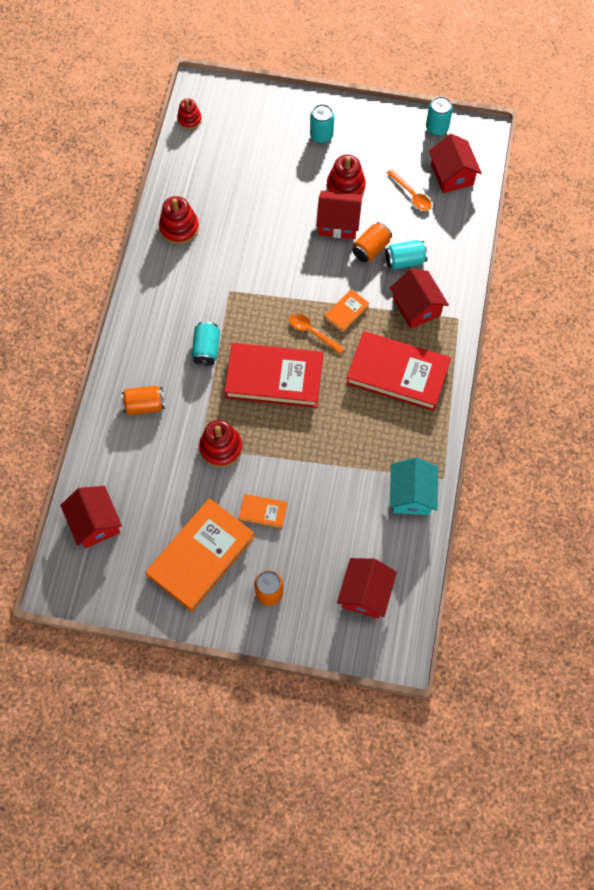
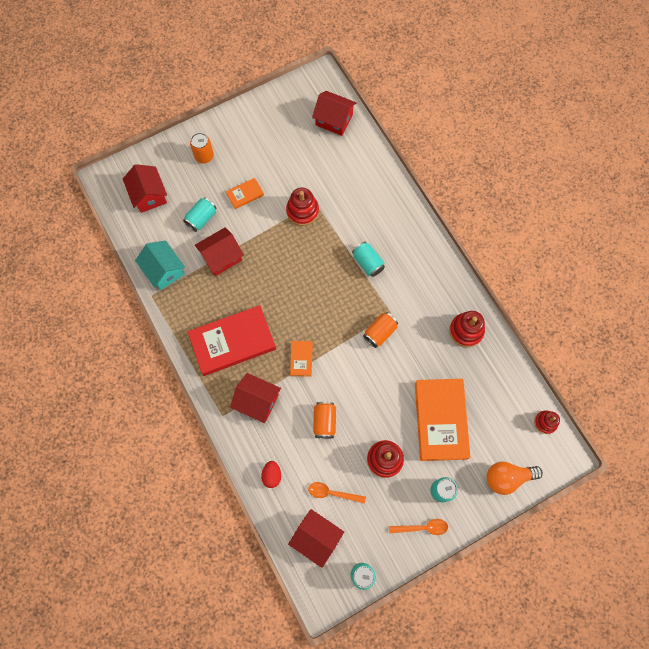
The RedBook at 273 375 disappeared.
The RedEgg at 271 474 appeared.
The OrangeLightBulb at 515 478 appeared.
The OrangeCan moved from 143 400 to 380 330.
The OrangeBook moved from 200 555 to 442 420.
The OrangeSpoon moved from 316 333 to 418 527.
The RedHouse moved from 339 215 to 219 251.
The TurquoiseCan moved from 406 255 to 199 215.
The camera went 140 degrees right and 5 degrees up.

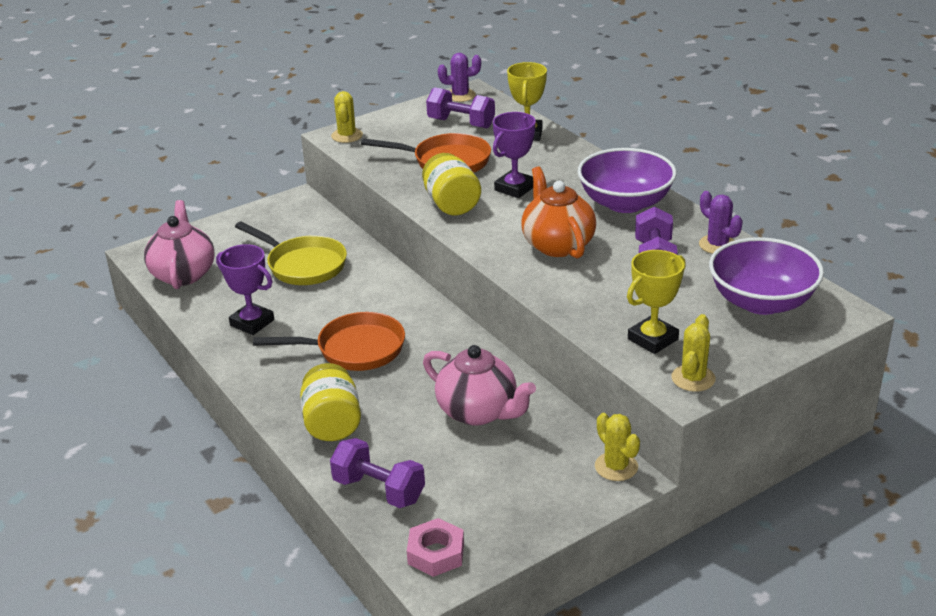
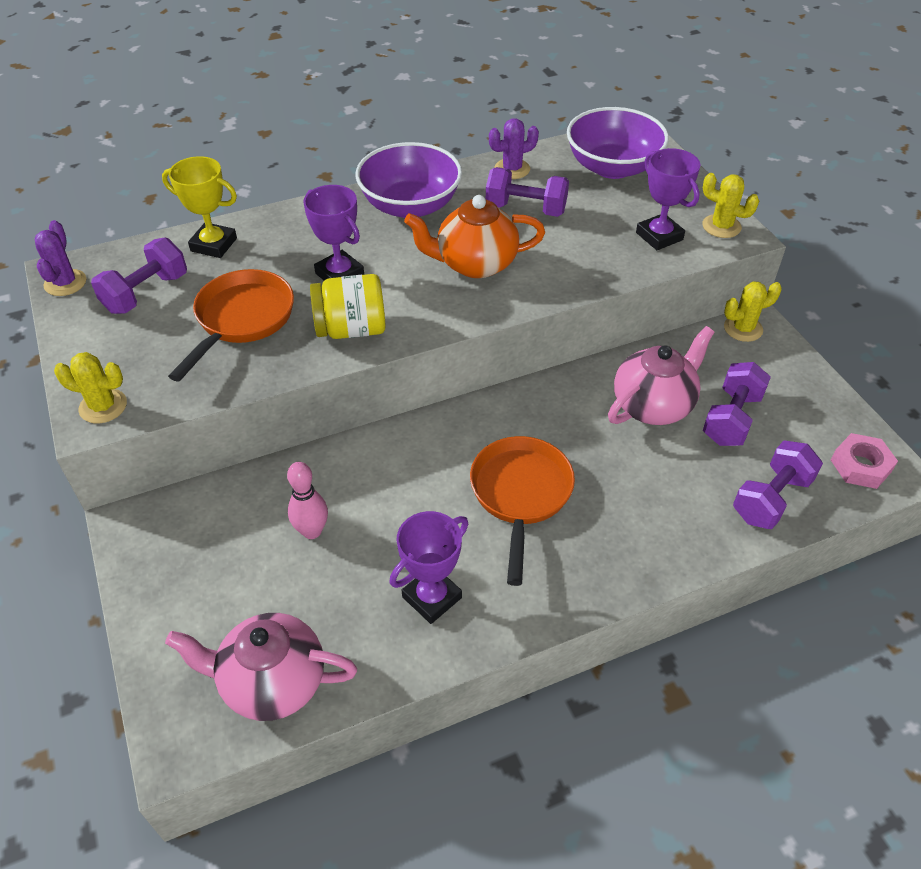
The YellowJar at 330 402 disappeared.
The PurpleDumbbell at 737 404 appeared.
The YellowPan at 291 253 was replaced by the PinkBowlingPin at 307 500.
The YellowTrophy at 656 302 became the PurpleTrophy at 668 199.
The camera went 80 degrees left and 15 degrees up.

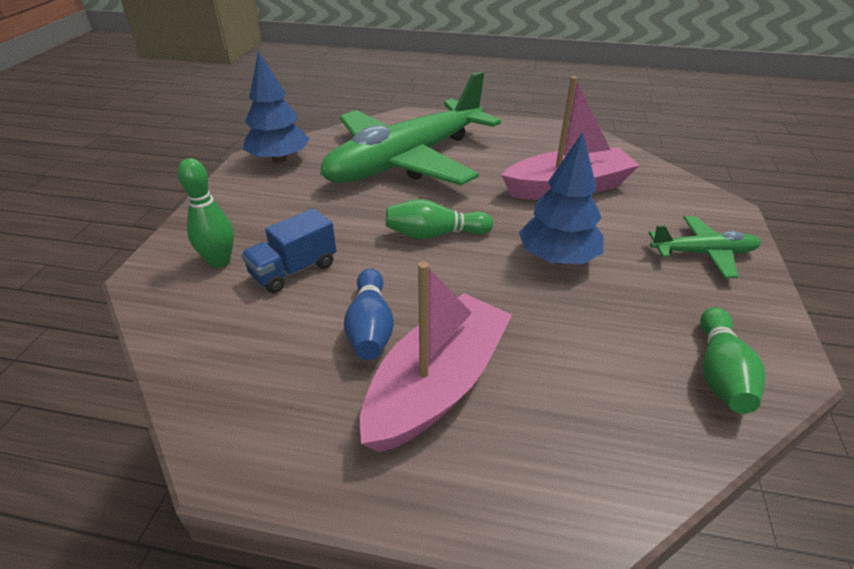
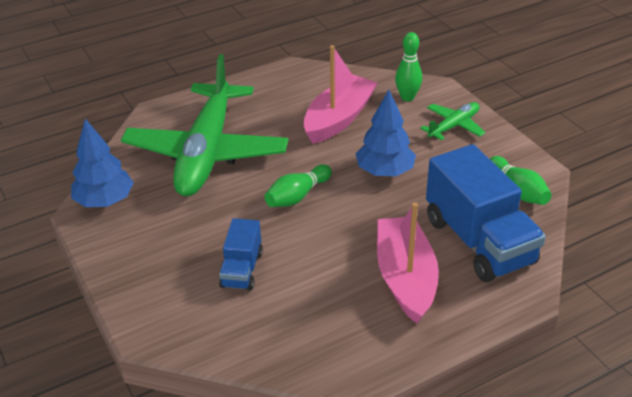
The BlueBowlingPin at 369 314 disappeared.
The BlueTruck at 486 213 appeared.
The GreenBowlingPin moved from 206 213 to 408 66.
The camera went 40 degrees left and 0 degrees up.

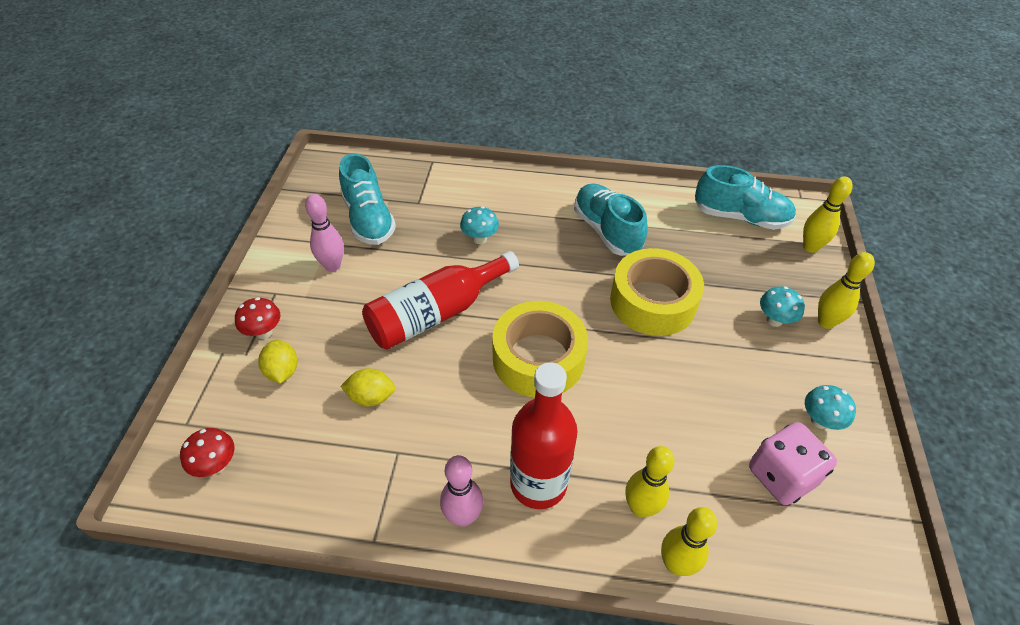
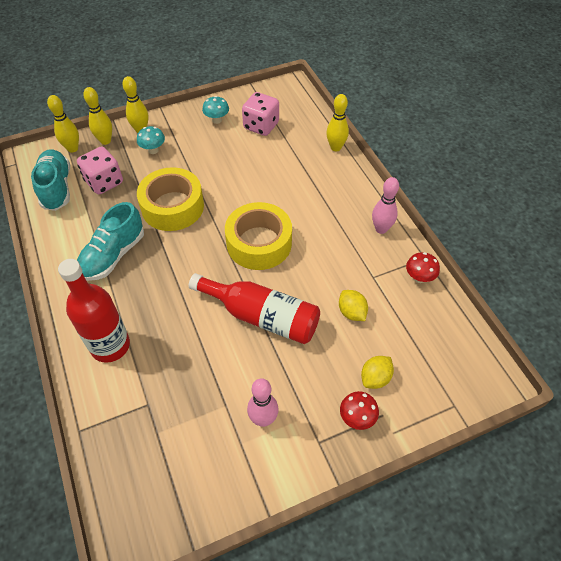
The TurquoiseShoe at 367 199 disappeared.
The TurquoiseMushroom at 479 225 disappeared.
The PinkDice at 100 170 appeared.
The RedMushroom moved from 207 452 to 423 267.
The RedBottle moved from 544 435 to 94 311.
The YellowBowlingPin moved from 650 482 to 97 116.
The camera went 120 degrees left and 5 degrees up.

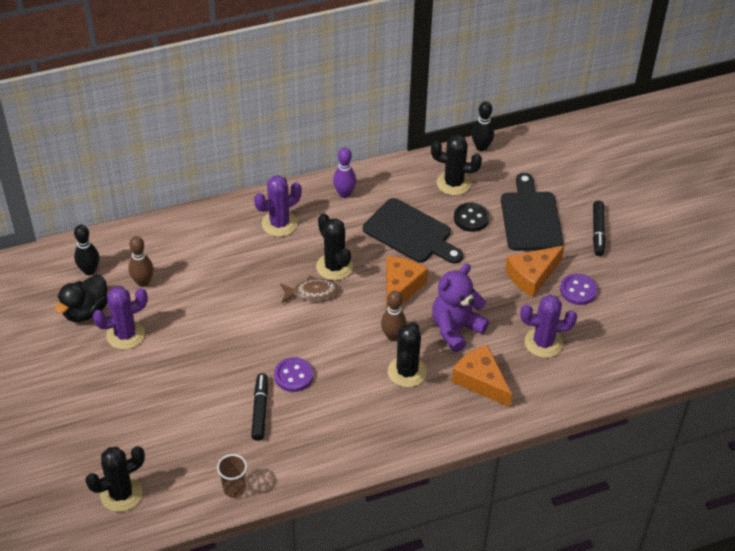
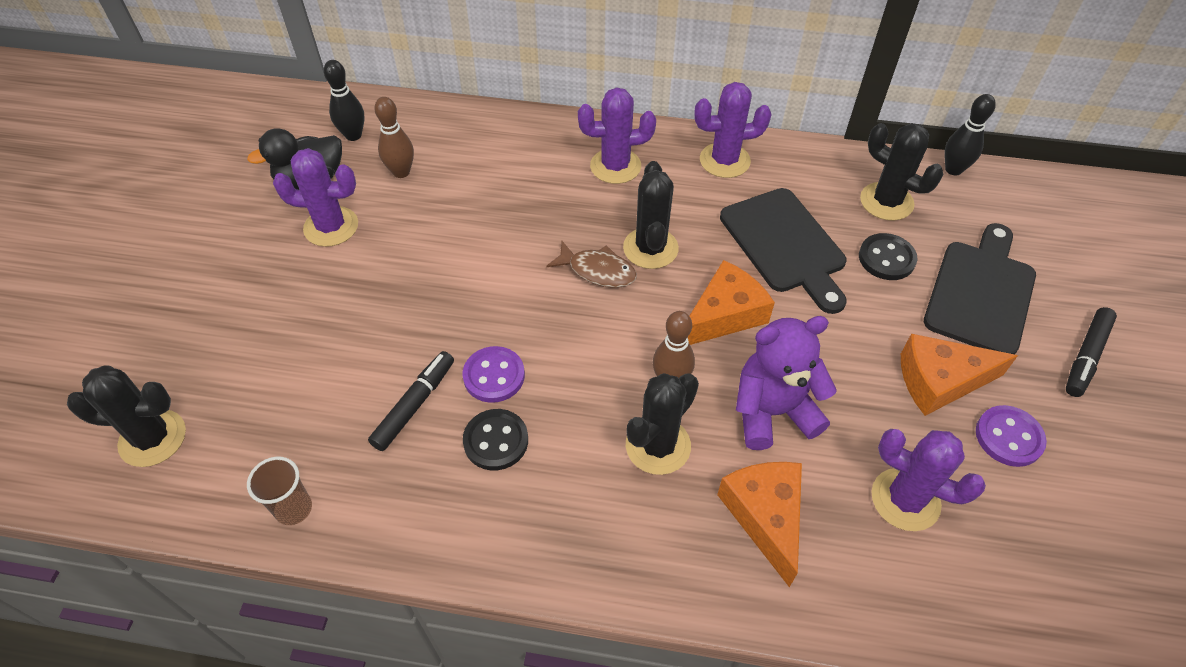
The BlackButton at 495 439 appeared.
The PurpleBowlingPin at 344 173 was replaced by the PurpleCactus at 733 130.
The camera went 30 degrees right and 5 degrees up.

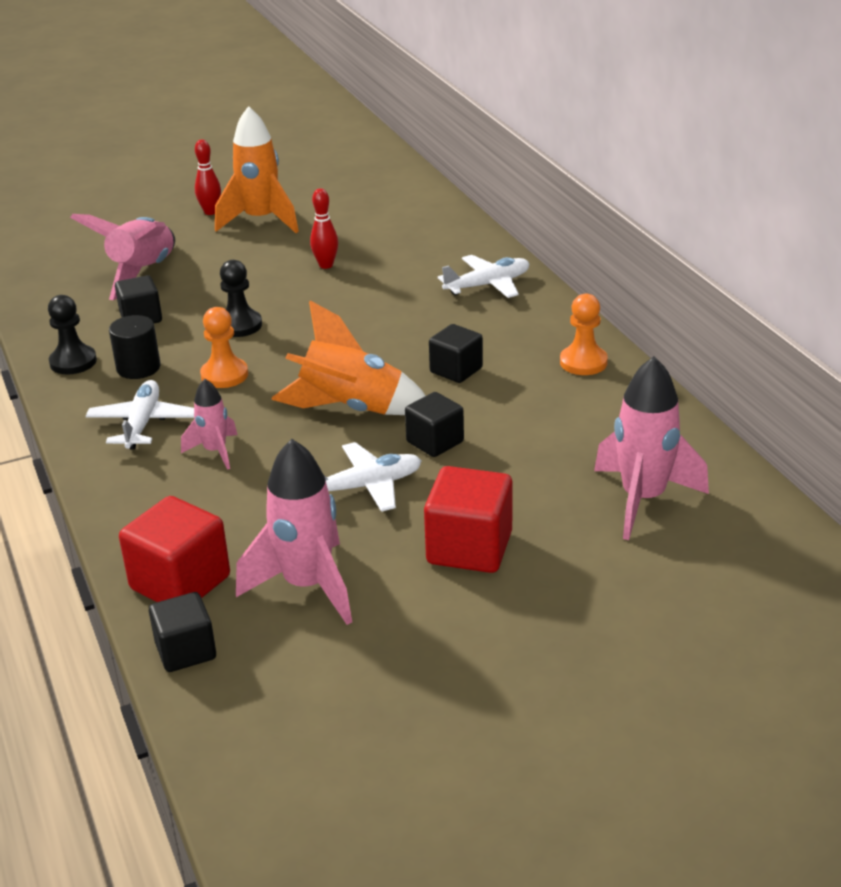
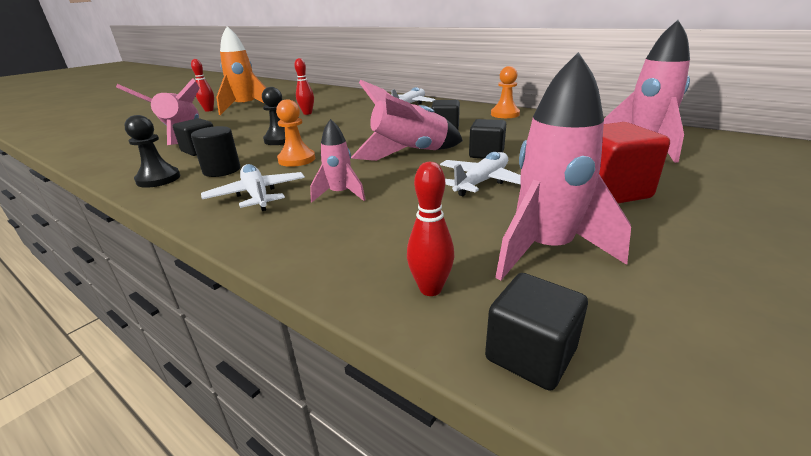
The RedCube at 174 549 was replaced by the RedBowlingPin at 430 229.
The OrangeRocket at 348 357 became the PinkRocket at 407 120.
The camera went 30 degrees left and 5 degrees down.

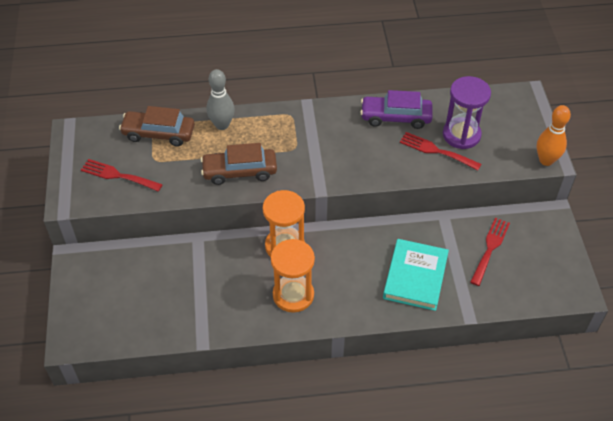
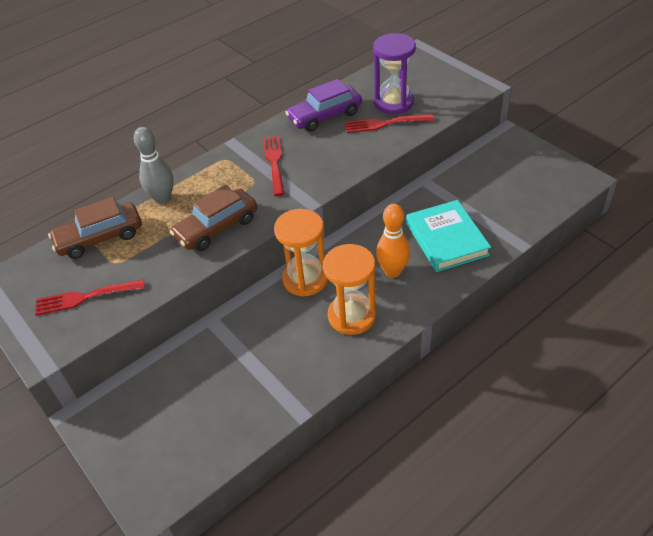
The RedFork moved from 490 252 to 274 166.
The OrangeBowlingPin moved from 554 135 to 393 241.
The camera went 30 degrees left and 5 degrees down.

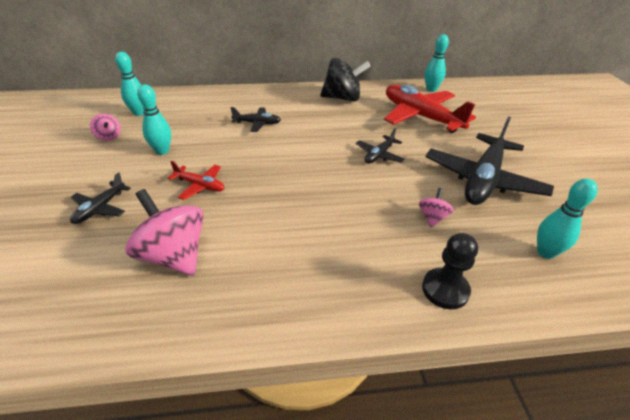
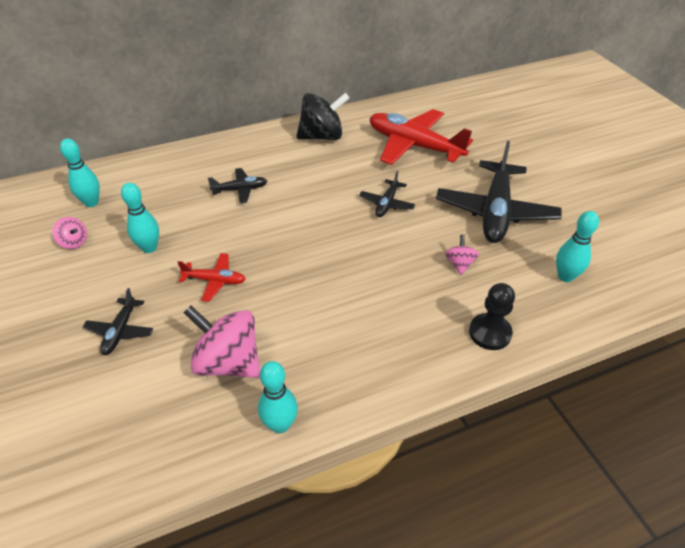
The TurquoiseBowlingPin moved from 437 63 to 278 397.
The camera went 15 degrees left and 5 degrees up.

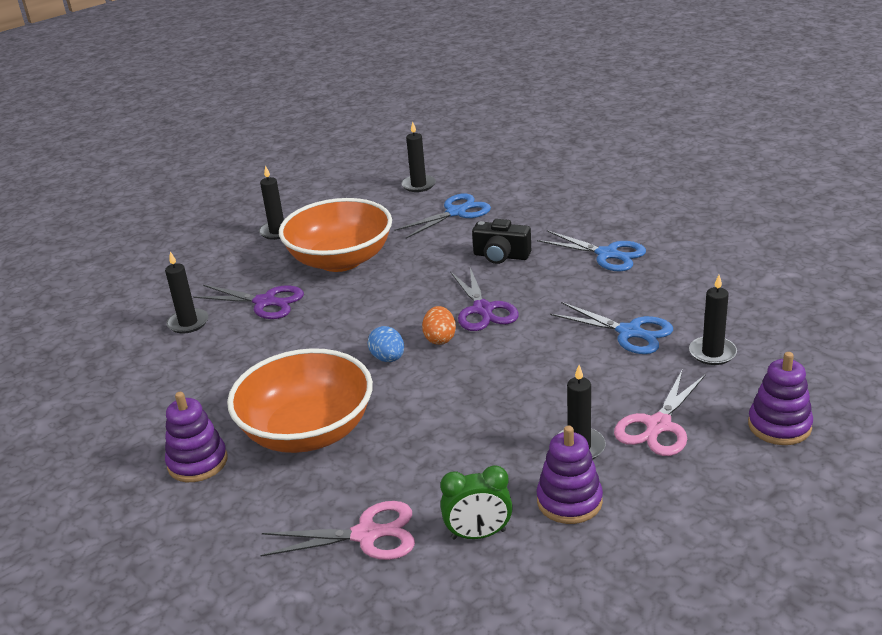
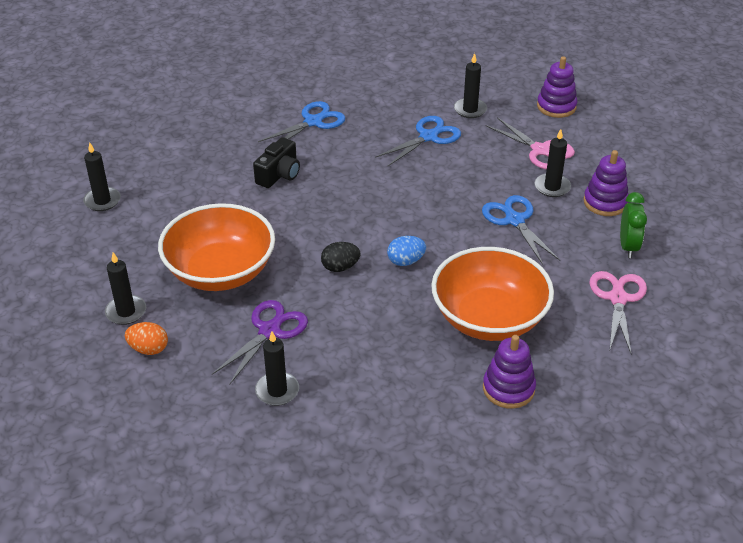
The PurpleScissors at 484 299 disappeared.
The BlackEgg at 340 257 appeared.
The BlueScissors moved from 443 215 to 521 230.
The OrangeEgg moved from 439 325 to 146 338.
The camera went 80 degrees left and 10 degrees up.

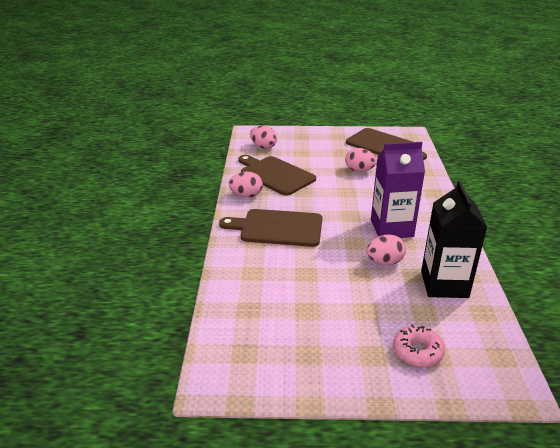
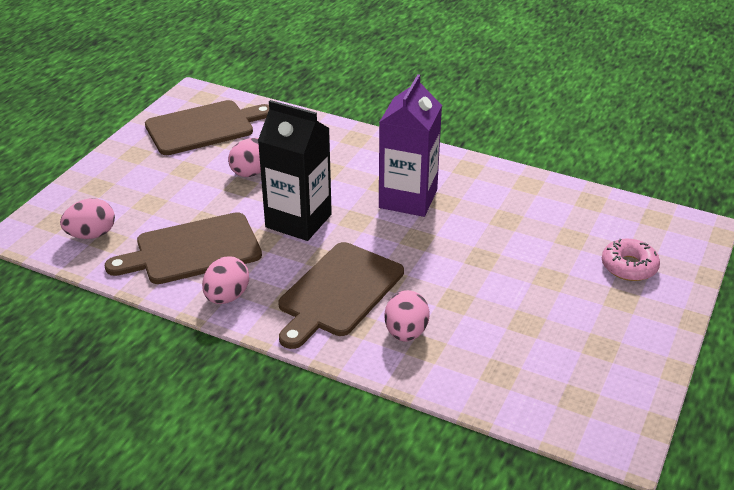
The PinkEgg moved from 386 249 to 407 315.
The BlackCarton moved from 454 239 to 295 170.
The camera went 65 degrees left and 5 degrees up.

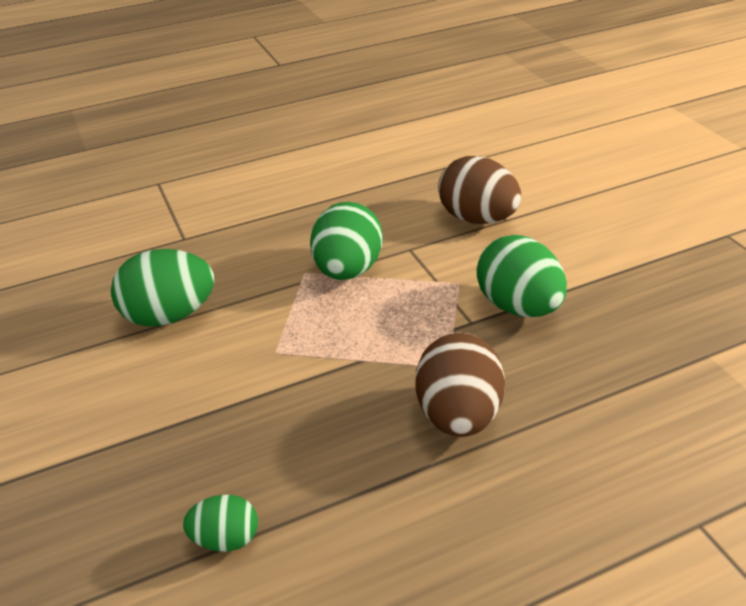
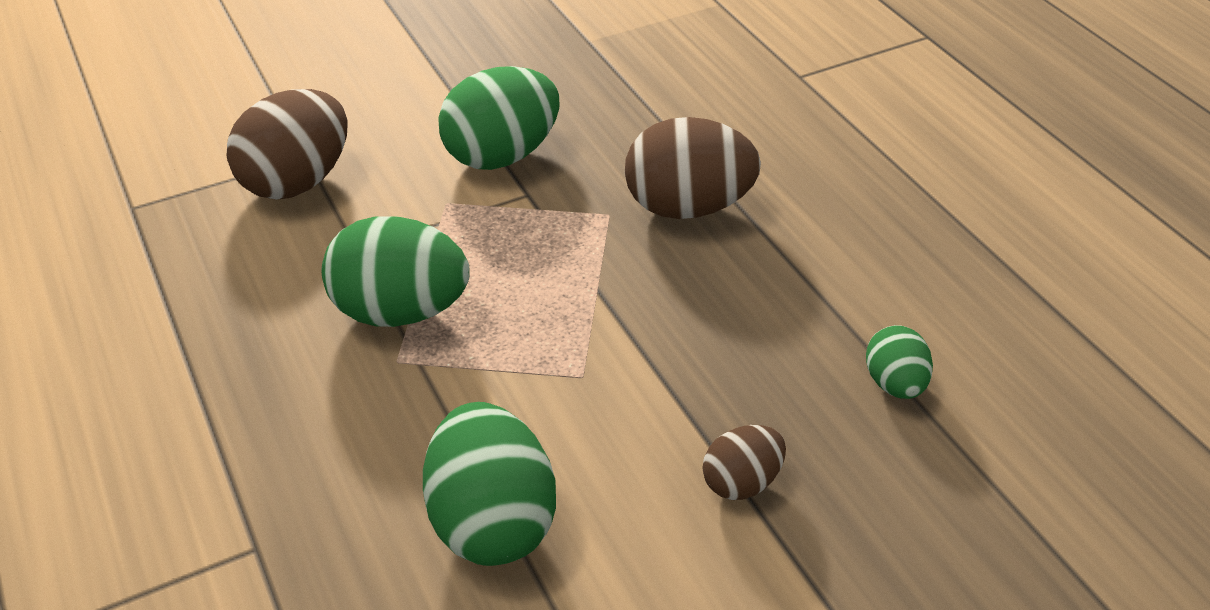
The BrownEgg at 744 462 appeared.
The camera went 95 degrees left and 5 degrees up.

